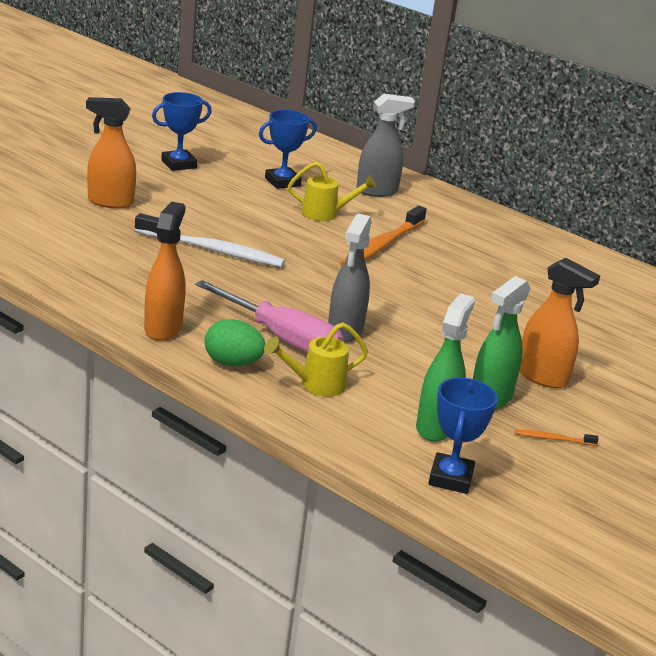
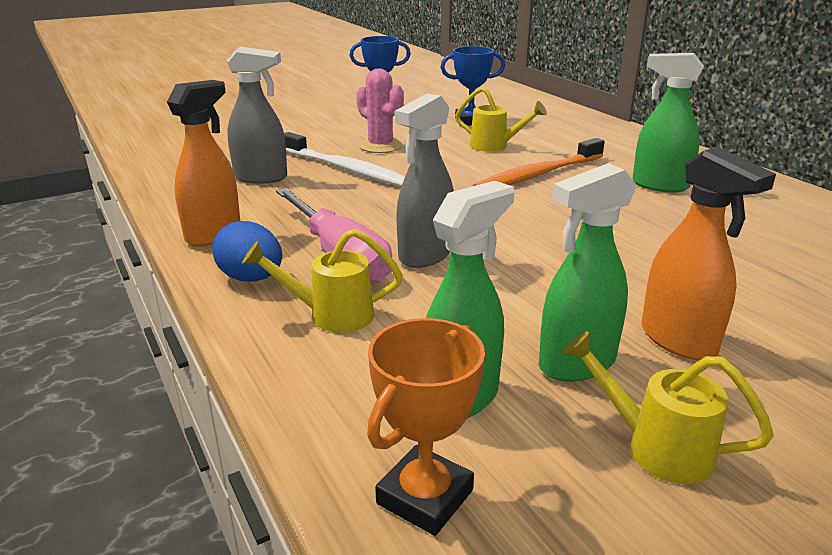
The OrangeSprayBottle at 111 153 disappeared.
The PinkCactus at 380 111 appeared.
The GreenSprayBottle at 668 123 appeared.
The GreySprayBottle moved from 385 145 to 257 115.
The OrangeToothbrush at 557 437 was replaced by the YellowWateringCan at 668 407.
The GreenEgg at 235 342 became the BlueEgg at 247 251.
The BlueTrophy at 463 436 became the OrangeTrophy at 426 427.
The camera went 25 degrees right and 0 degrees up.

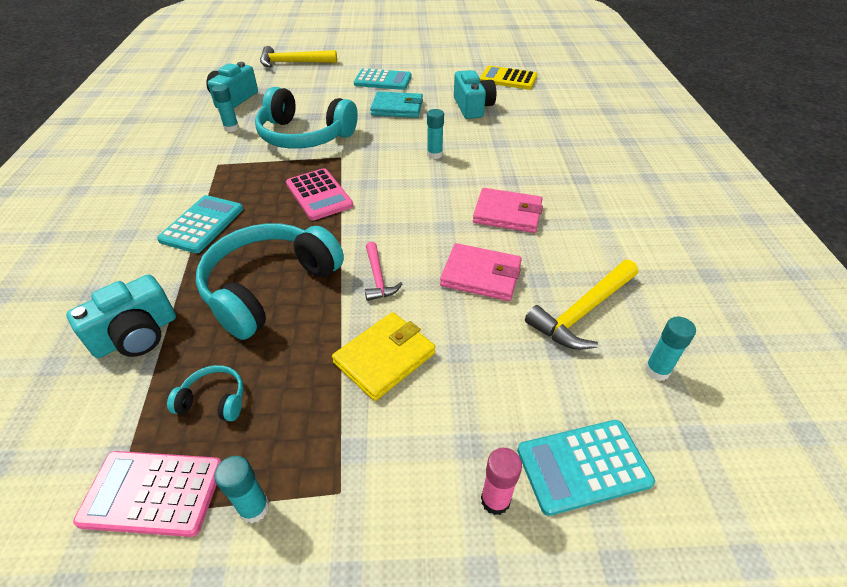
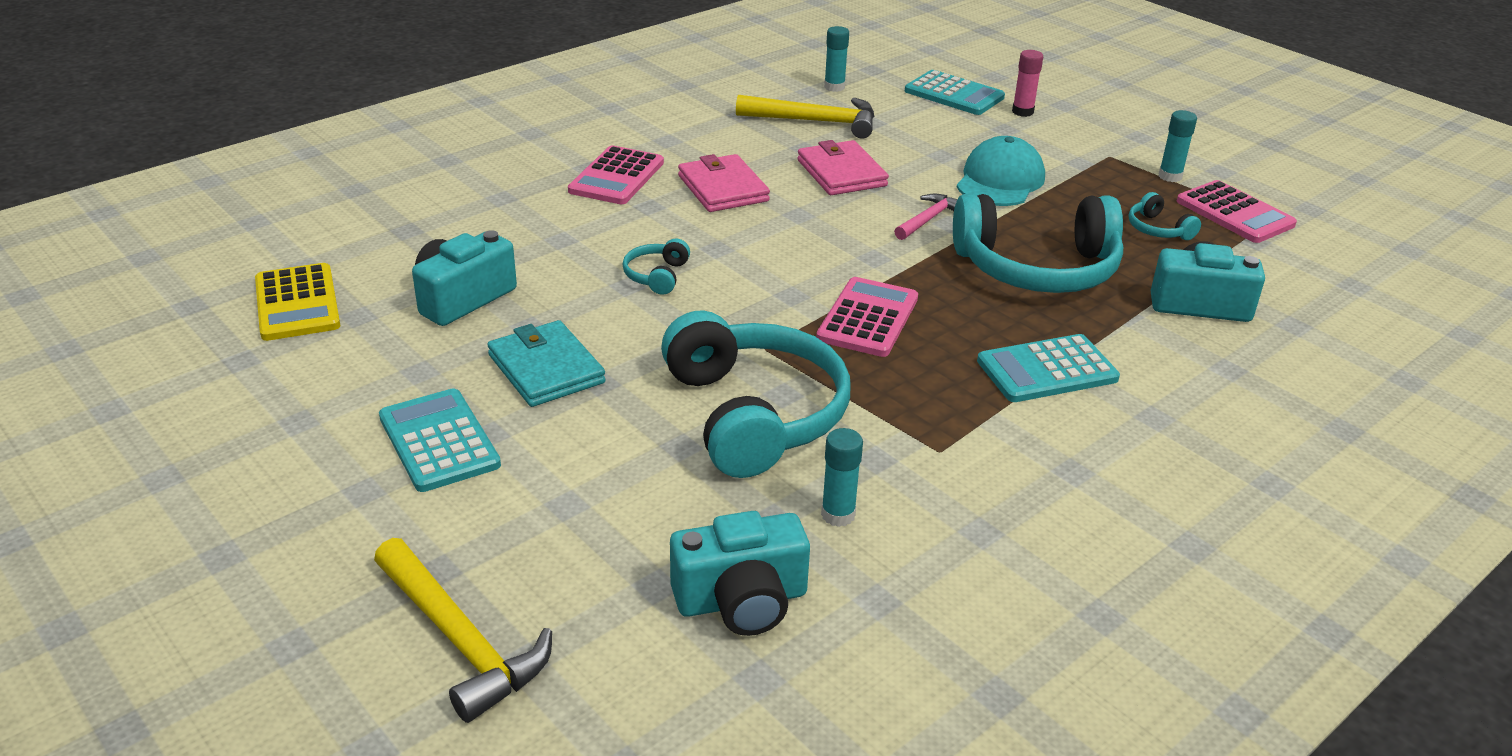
The PinkCalculator at 616 174 appeared.
The YellowWallet at 383 356 was replaced by the TurquoiseCap at 1001 171.
The TurquoiseGlueStick at 435 134 was replaced by the TurquoiseHeadphones at 656 267.
The camera went 130 degrees left and 10 degrees down.

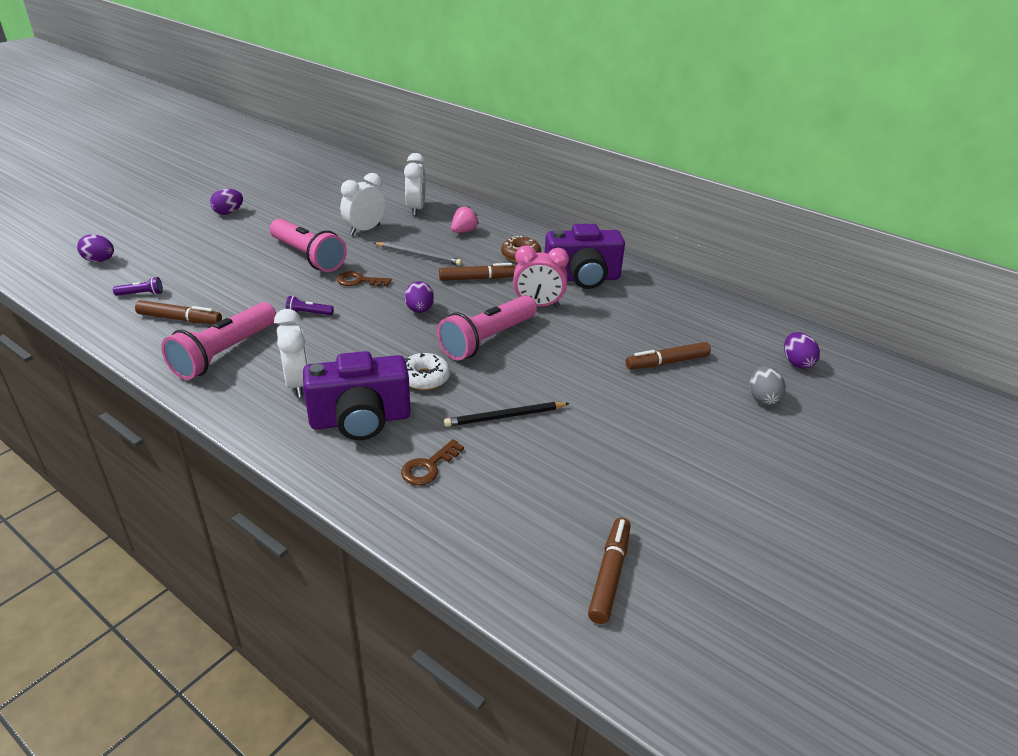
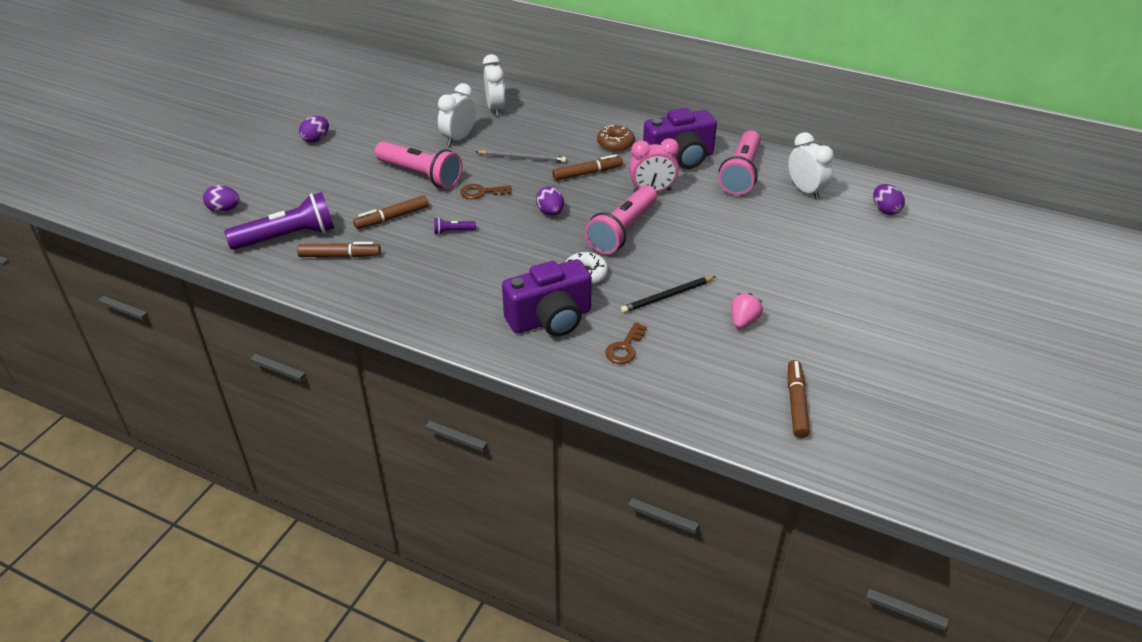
The GreyEgg at 768 385 disappeared.
The PinkFlashlight moved from 218 341 to 739 162.
The WhiteClock moved from 291 353 to 811 165.
The PinkStrawberry moved from 465 219 to 747 311.
The BrownMarker moved from 668 355 to 391 212.
The PurpleFlashlight at 138 286 changed to 2.43 times the size.
The camera went 10 degrees left and 5 degrees up.

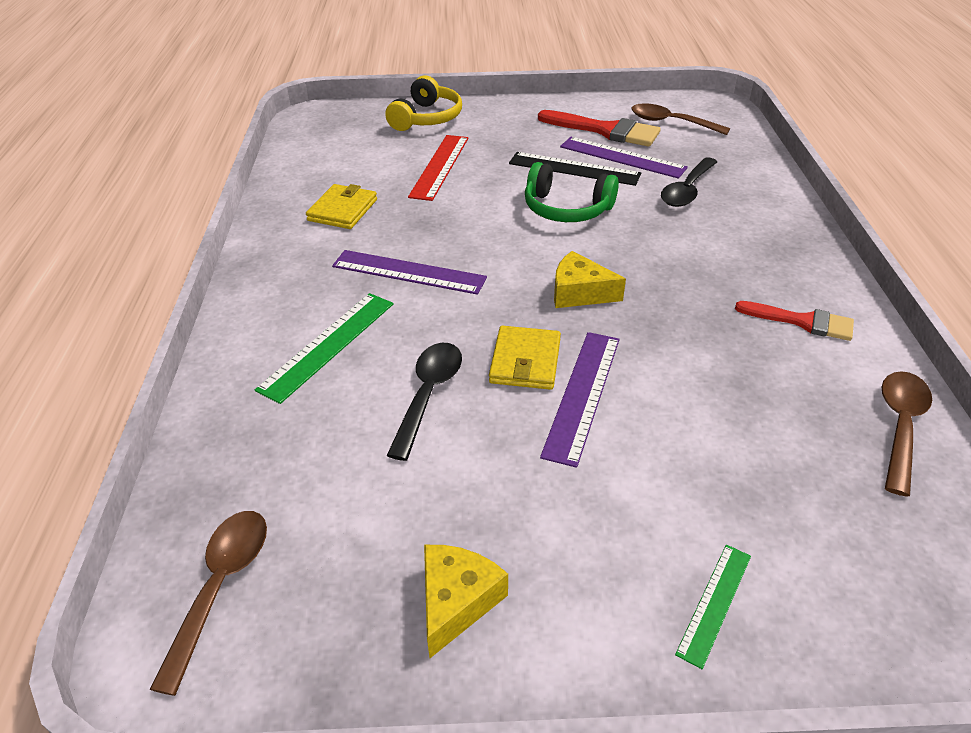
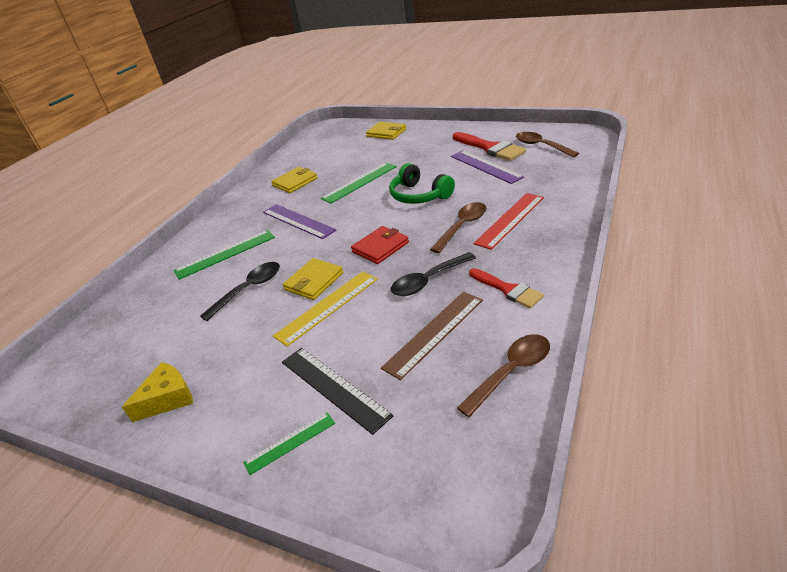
The GreenRuler at 359 182 appeared.
The BrownRuler at 432 336 appeared.
The BrownSpoon moved from 208 603 to 458 227.
The RedRuler moved from 438 168 to 508 221.
The BlackRuler moved from 575 169 to 337 391.
The BlackSpoon moved from 689 182 to 433 274.
The YellowHeadphones at 423 103 was replaced by the YellowWallet at 386 131.
The YellowCheese at 590 279 was replaced by the RedWallet at 380 245.
The PurpleRuler at 579 400 became the YellowRuler at 325 308.
The camera went 30 degrees right and 5 degrees down.

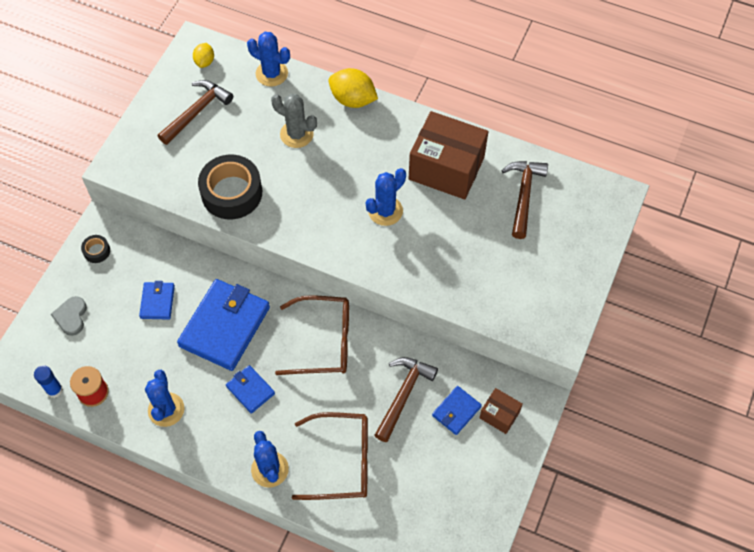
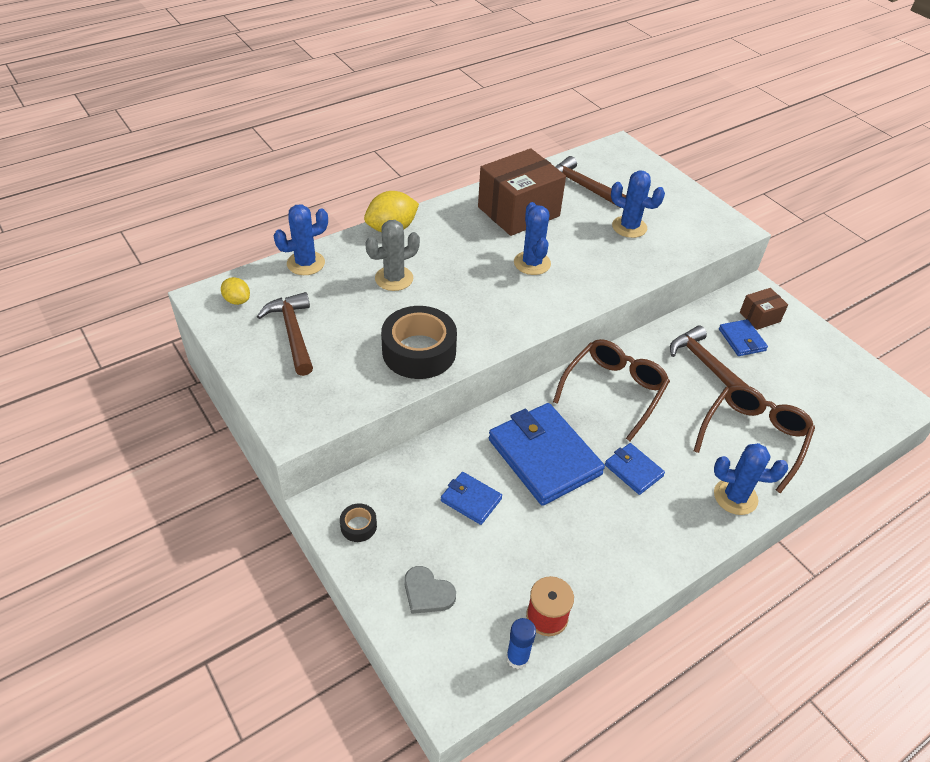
The BlueCactus moved from 165 398 to 638 204.
The BlueWallet at 250 389 turned 60 degrees clockwise.
The camera went 60 degrees left and 15 degrees down.

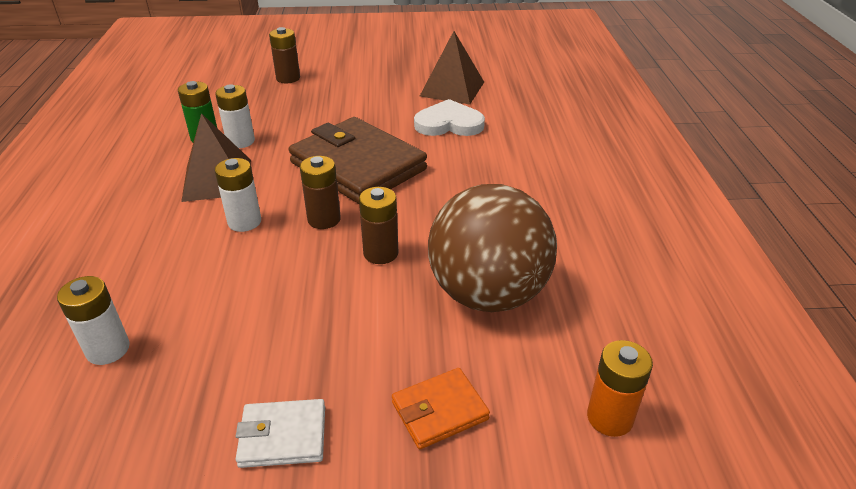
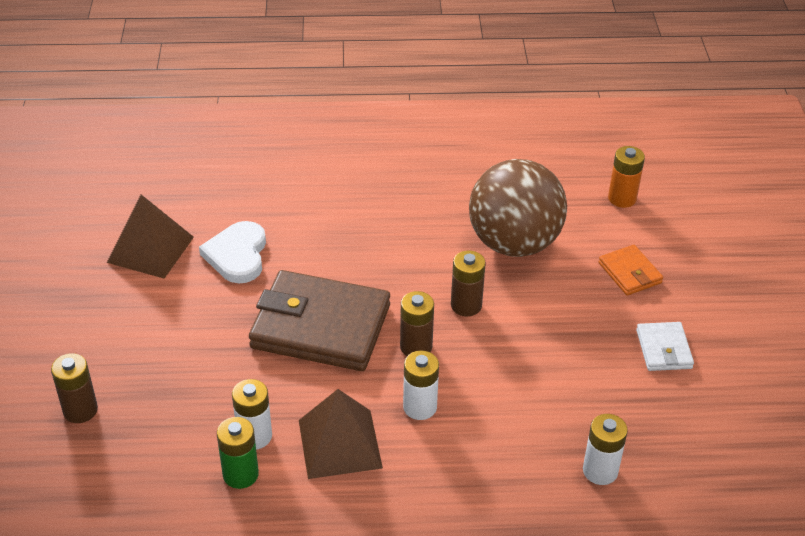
The BrownWallet at 358 160 turned 60 degrees clockwise.
The camera went 90 degrees left and 5 degrees up.

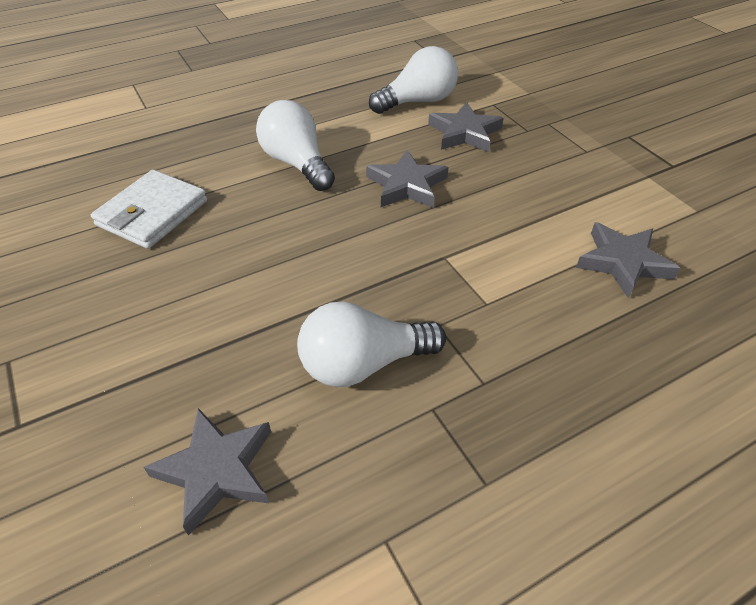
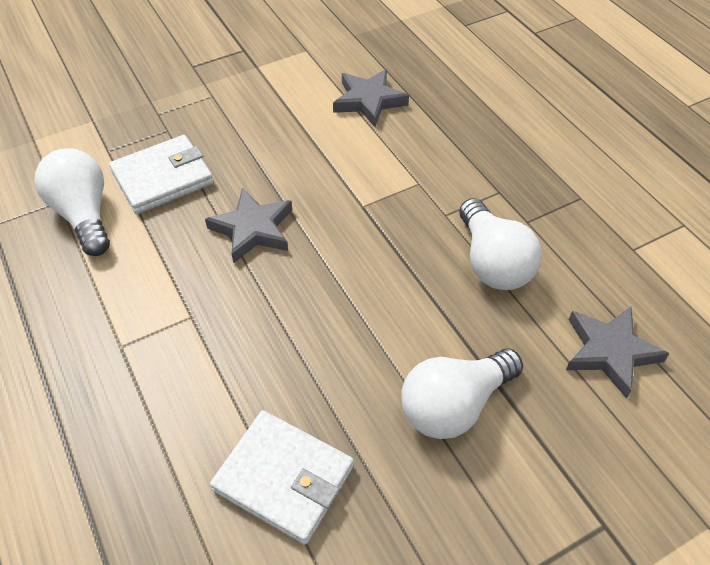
The WhiteLightBulb moved from 295 145 to 462 393.
The GreyStar at 466 127 was replaced by the WhiteWallet at 161 174.
The camera went 90 degrees left and 5 degrees up.

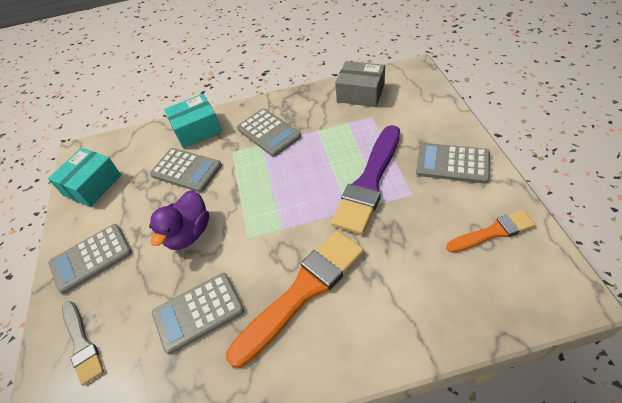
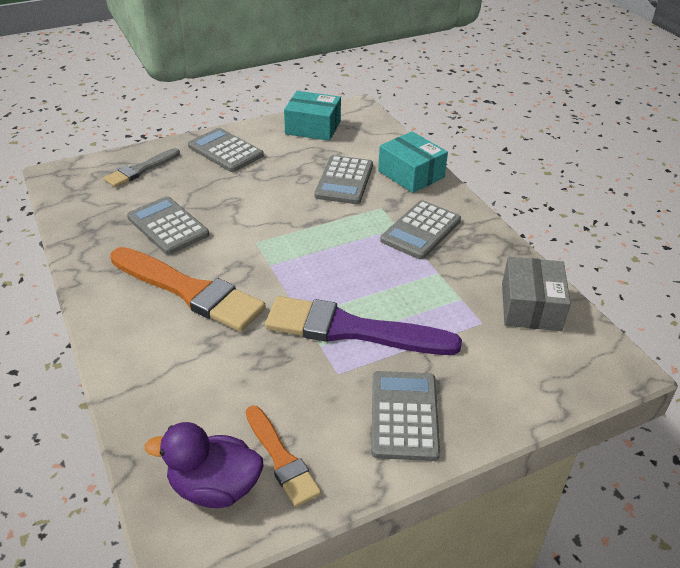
The PurpleDuck moved from 179 220 to 204 465.
The camera went 70 degrees right and 10 degrees down.

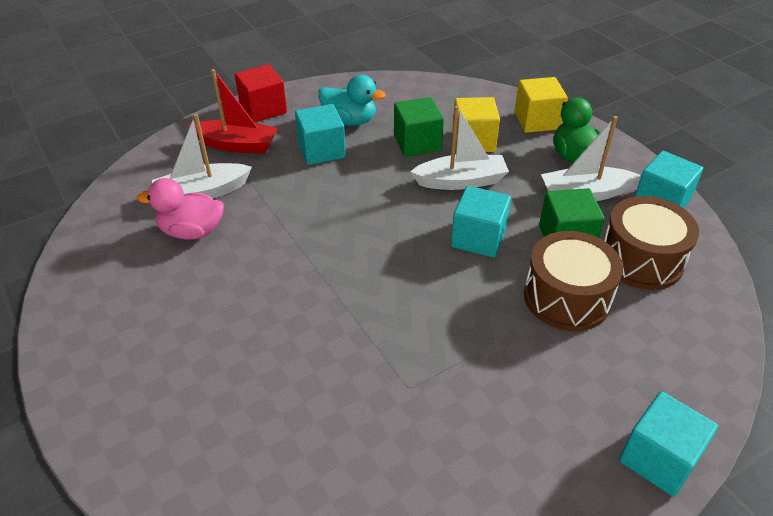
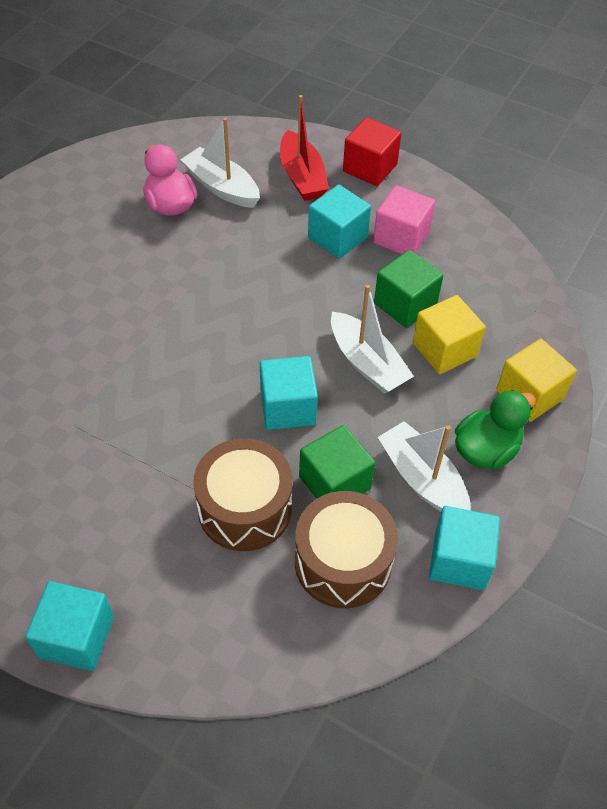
The TurquoiseDuck at 352 100 was replaced by the PinkCube at 404 219.
The camera went 60 degrees right and 10 degrees up.

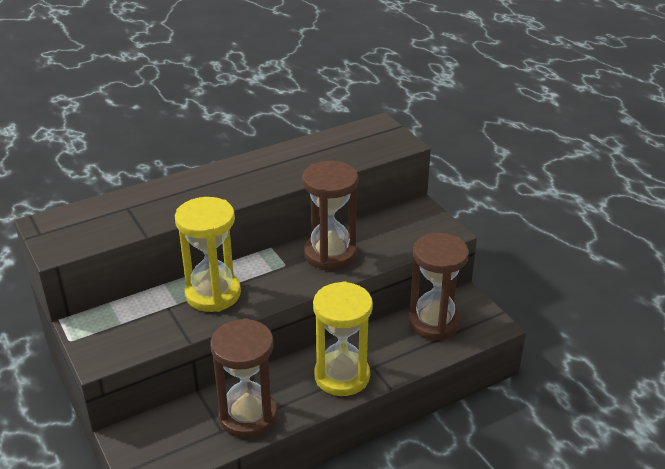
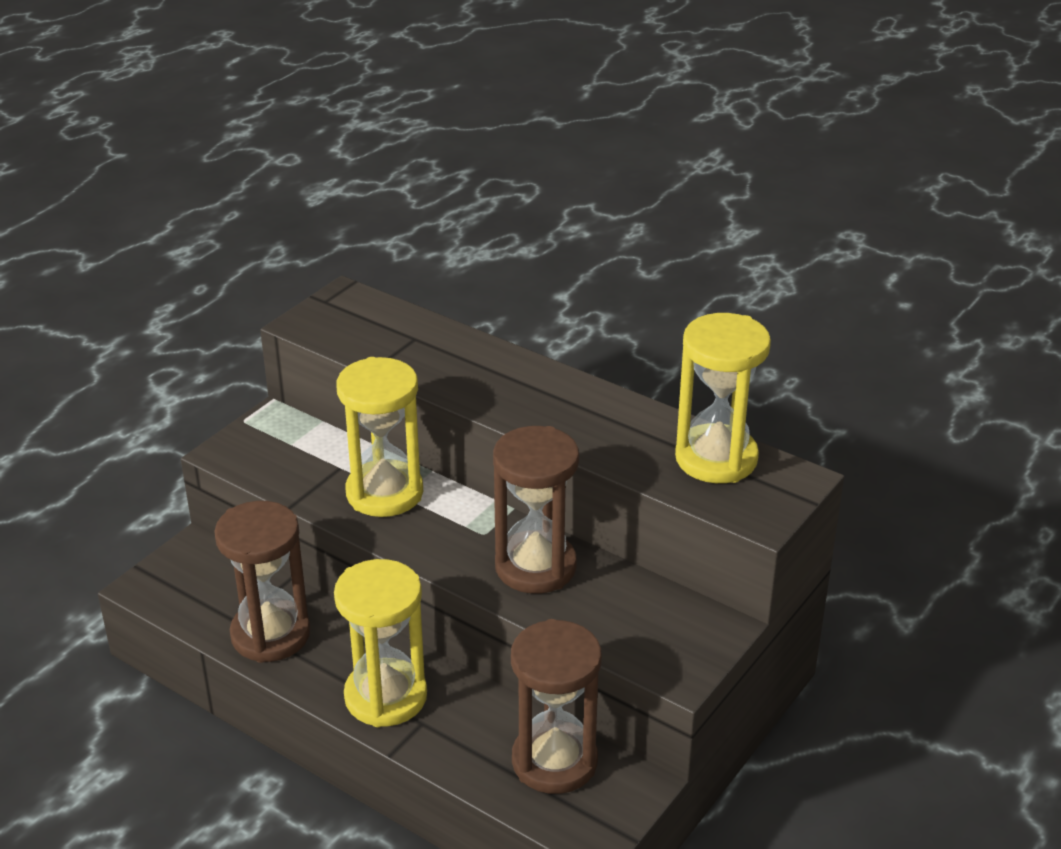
The YellowHourglass at 723 398 appeared.
The camera went 65 degrees right and 0 degrees up.

